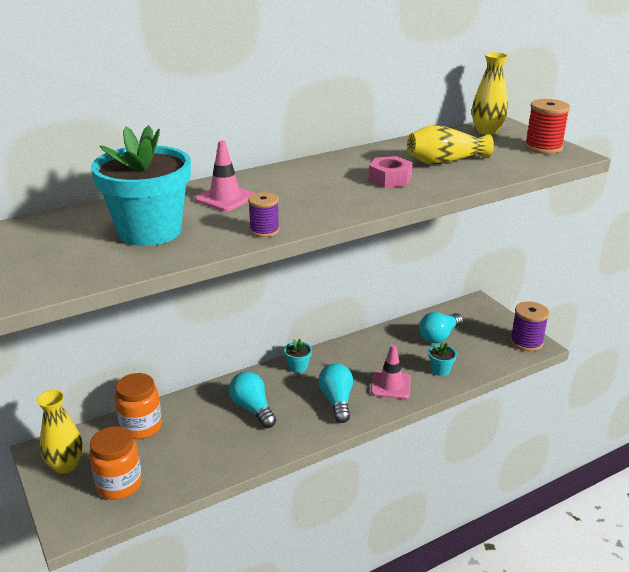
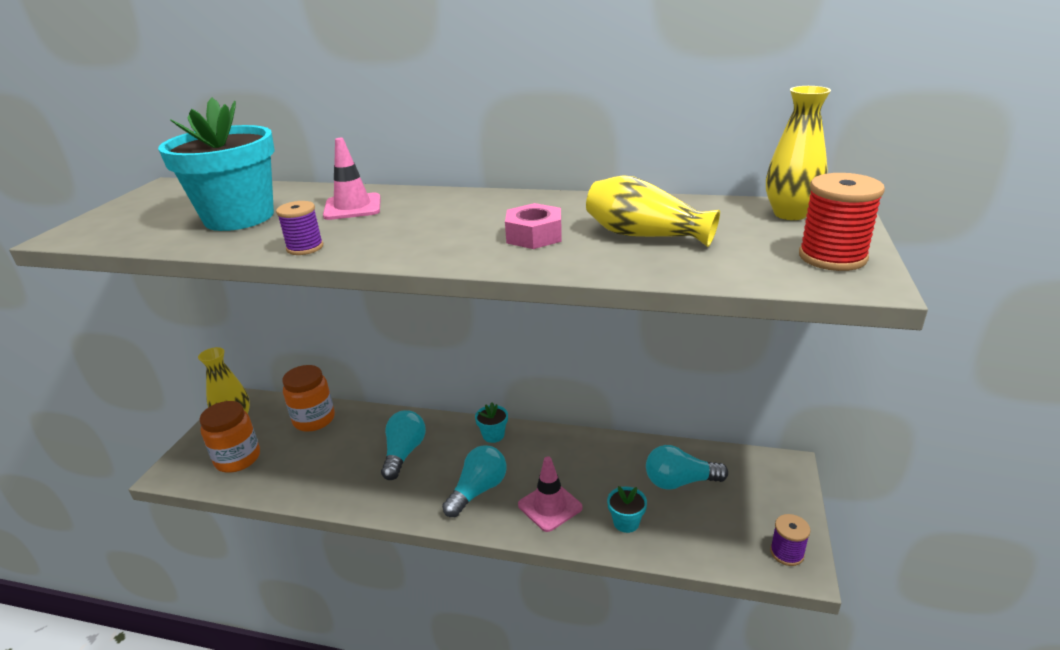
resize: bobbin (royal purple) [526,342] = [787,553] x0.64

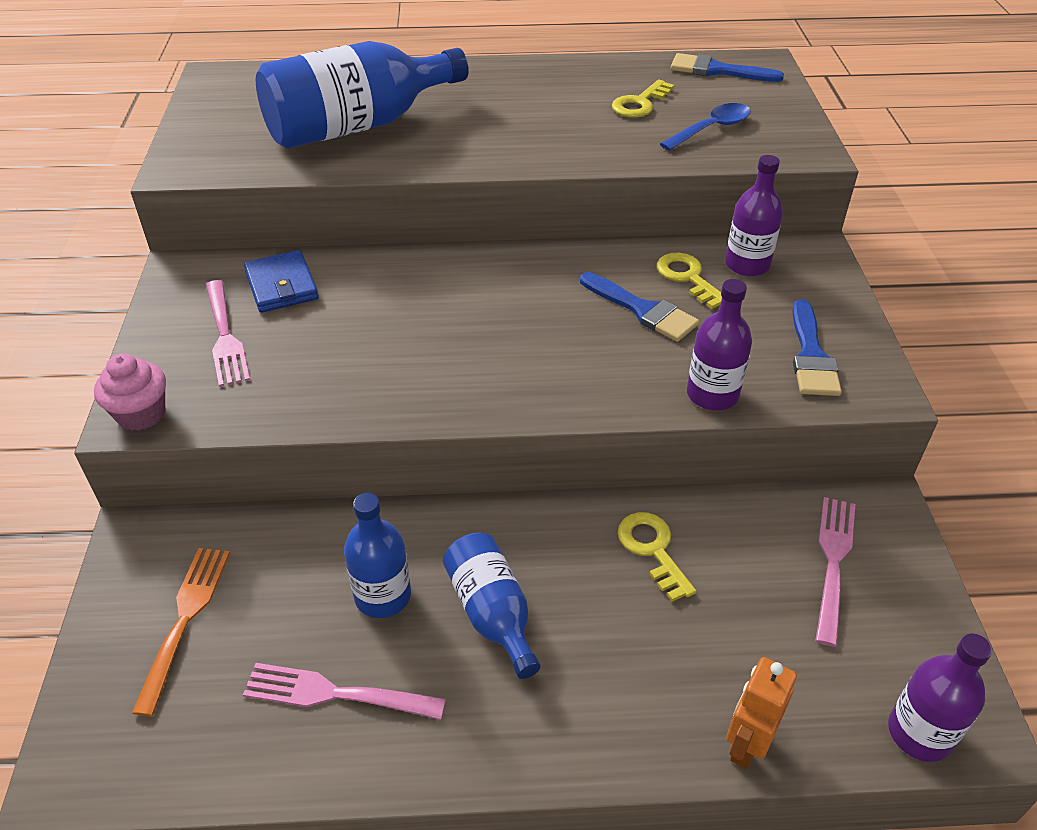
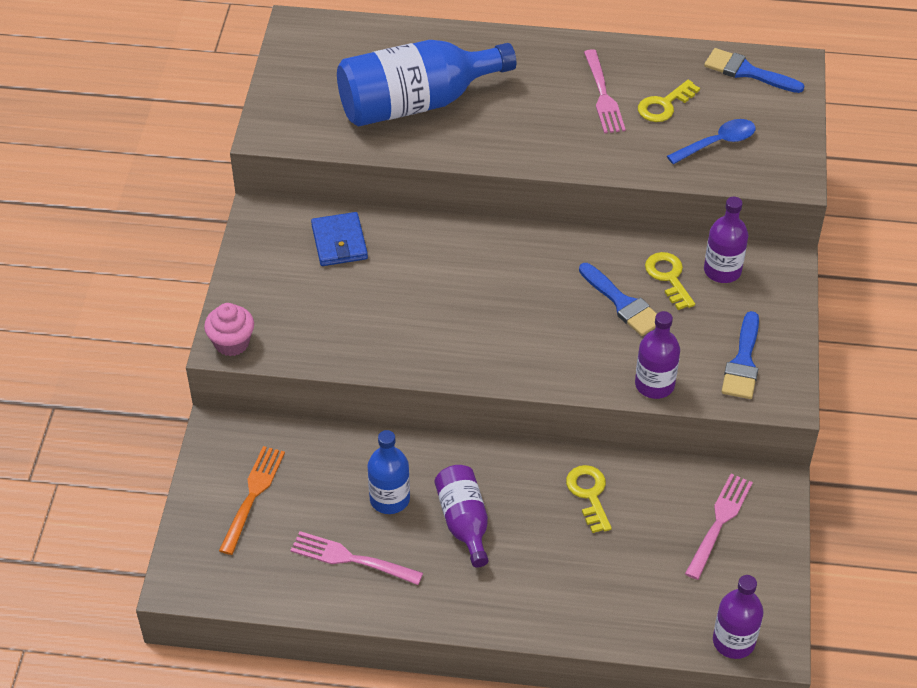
delete: robot figure (bright orange) [746,744]
move: dinner fork (rose-pink) [224,335] to [602,95]
recolor: bottle (royal blue) [492,613] to bottle (royal purple) [464,522]

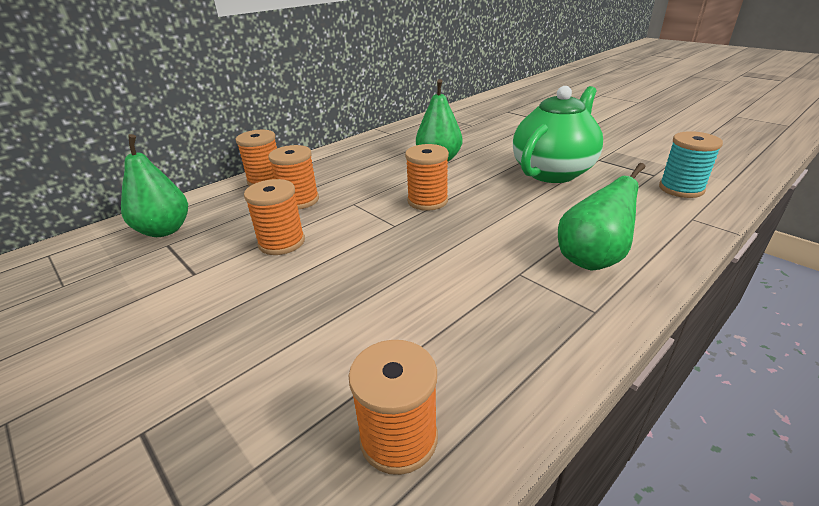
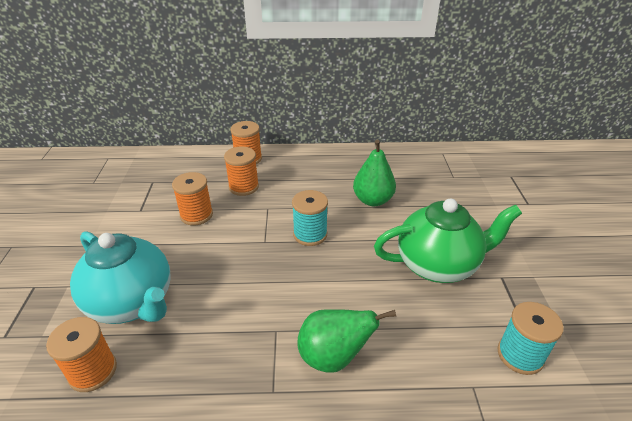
delete: toy pear (leaf-green) [164,230]
insert: china teapot (teal) [132,303]
recolor: bobbin (bright orange) [427,201] to bobbin (teal) [310,234]

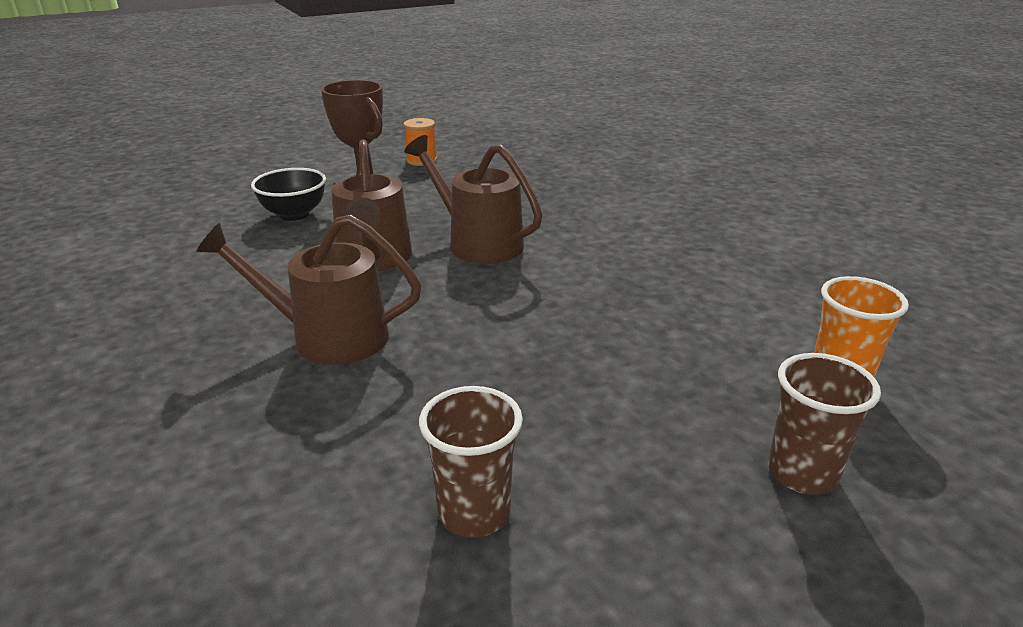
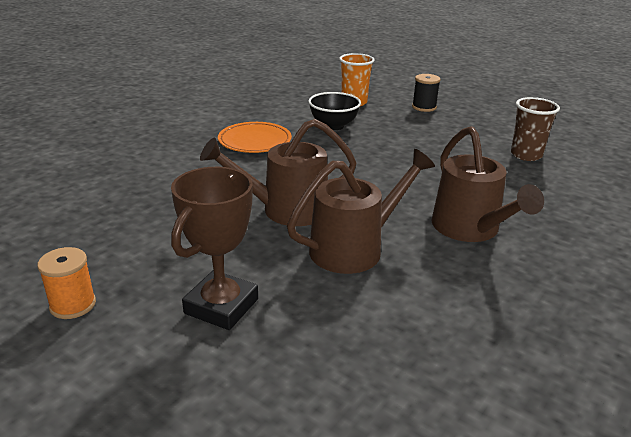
insert: dinner plate (bright orange) [255,141]
move: bowl (black) [294,214] to [333,126]
replace: tumbler (dark brown) [802,473] to bobbin (black) [424,107]
rotate: watering pot (dark brown) [477,242] = [286,210] 60 degrees clockwise

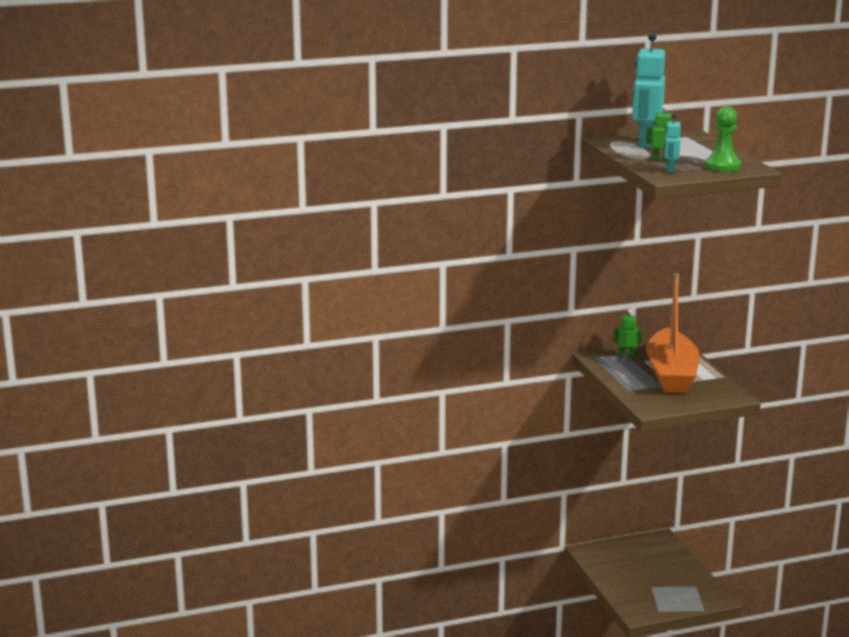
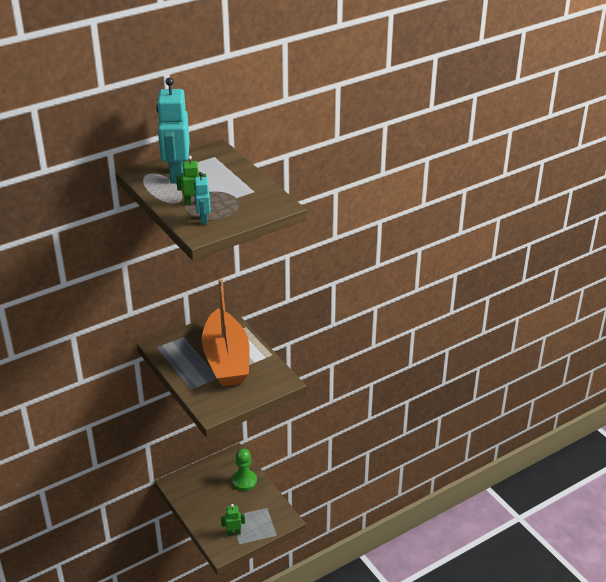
move: robot figure (leaf-green) [626,356] to [233,533]; game pawn (leaf-green) [722,166] to [244,481]

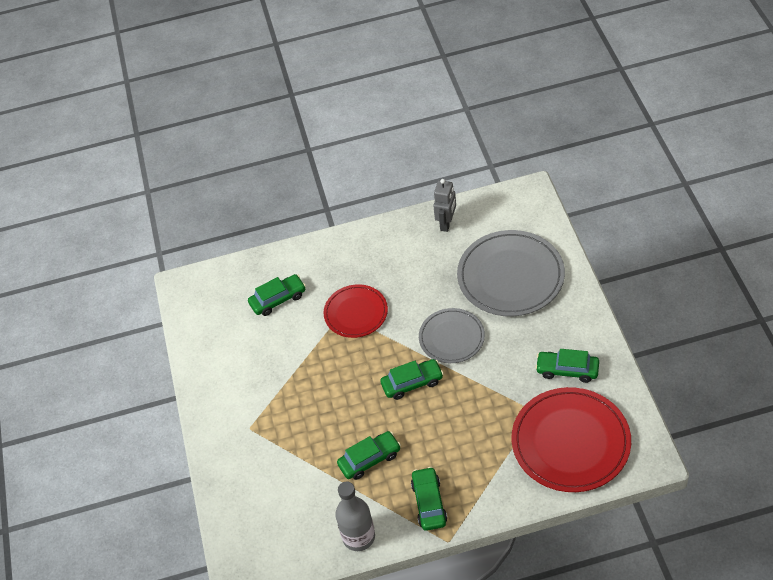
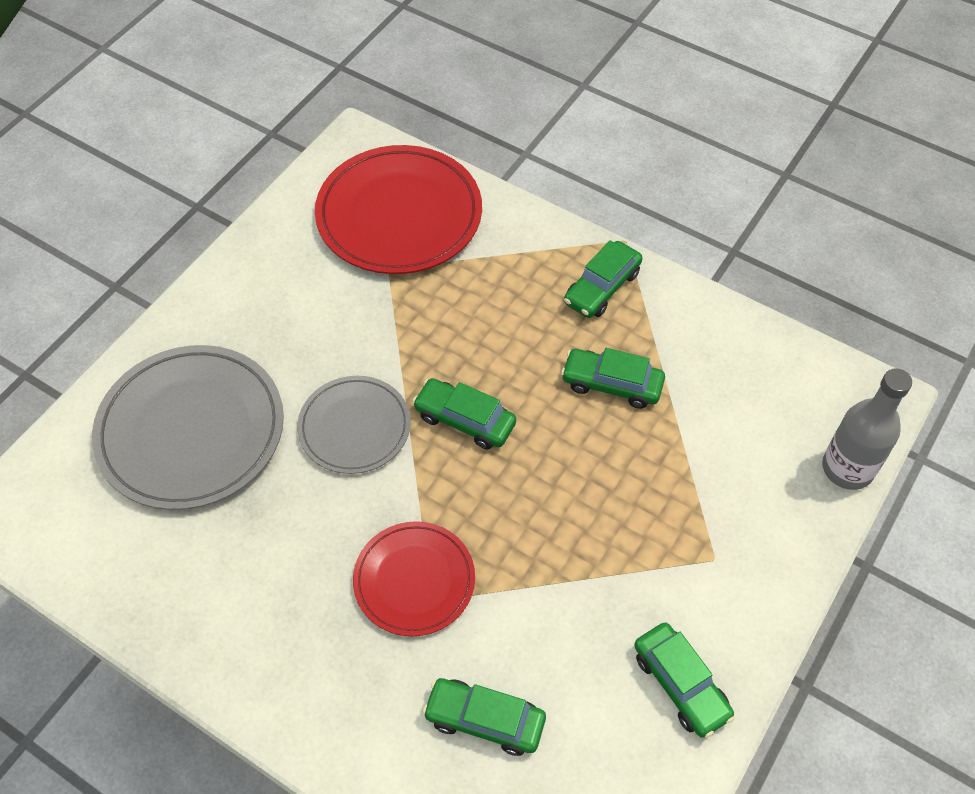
delete: robot figure (gray) [446,223]
move: car (leaf-green) [567,370] to [680,684]; bottle (gray) [358,537] to [847,468]

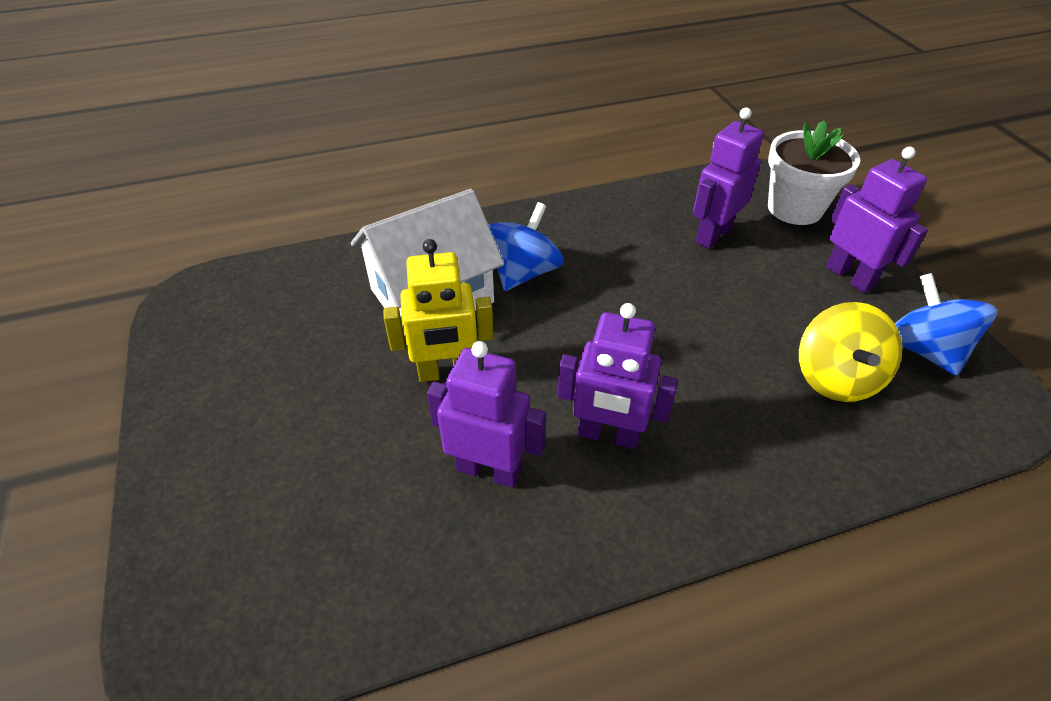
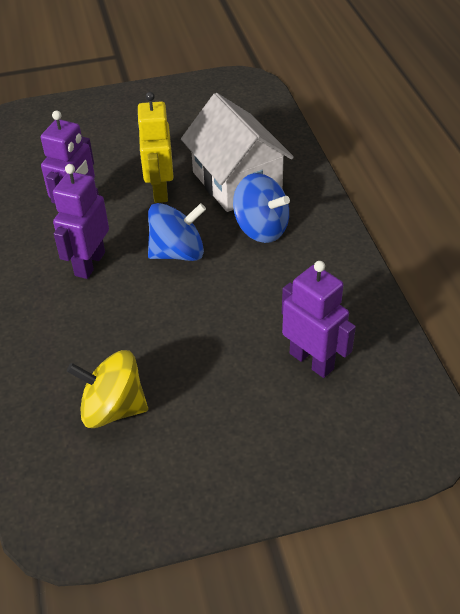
delete: flower pot (snow-white) [794,208]; robot figure (royal purple) [850,277]
move: spinning top (royal blue) [923,349] to [178,252]

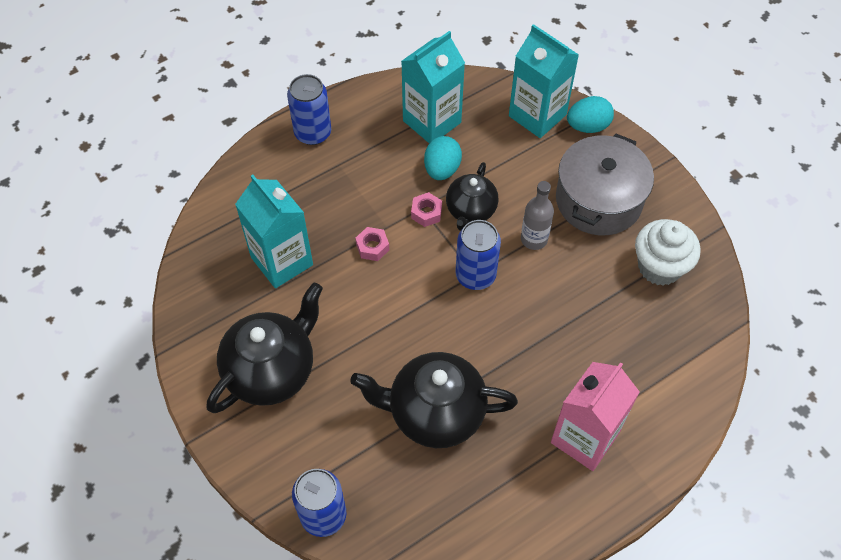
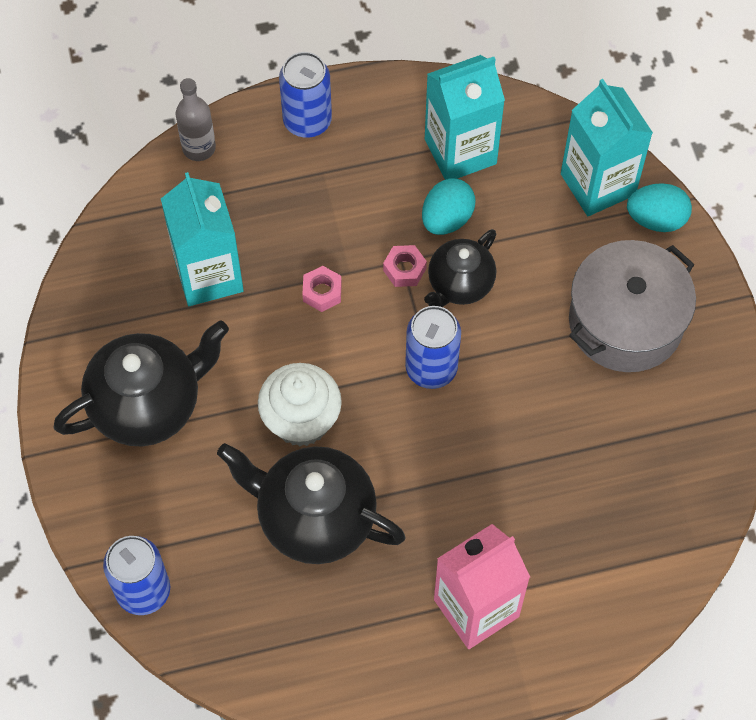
move: bottle (gray) [534,239] to [199,148]; cupcake (snow-white) [659,267] to [301,420]

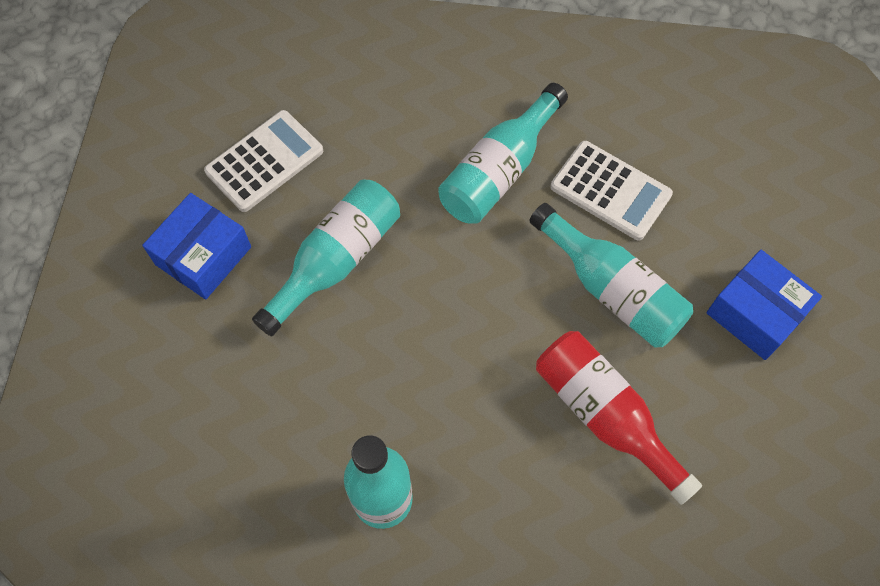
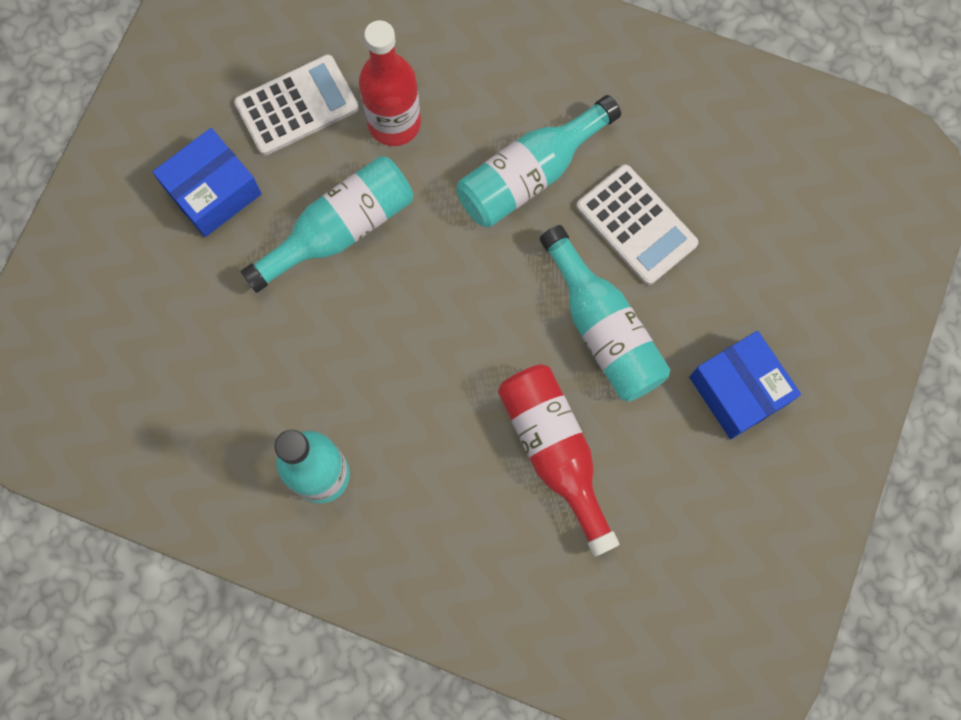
insert: bottle (scarlet) [394,123]

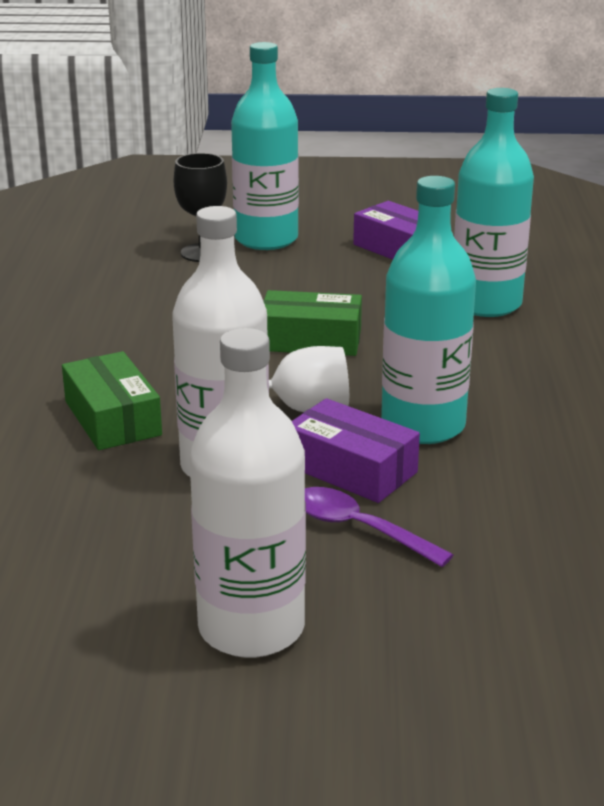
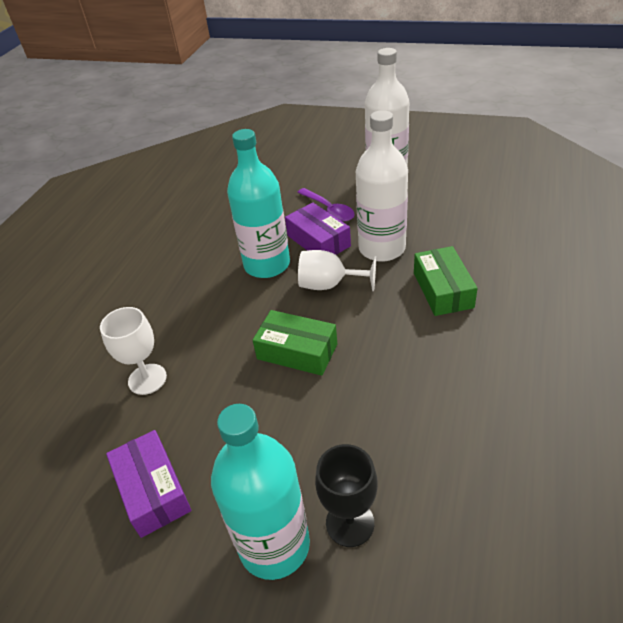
replace: bottle (teal) [486,304] to wine glass (snow-white) [147,379]

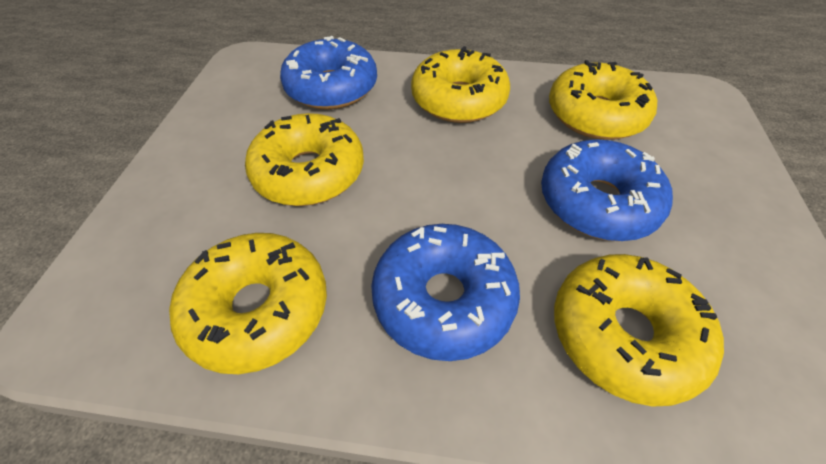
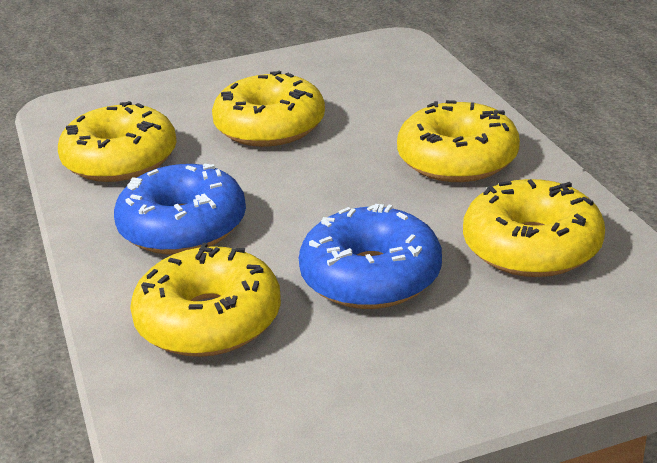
delete: doughnut (royal blue) [331,88]

